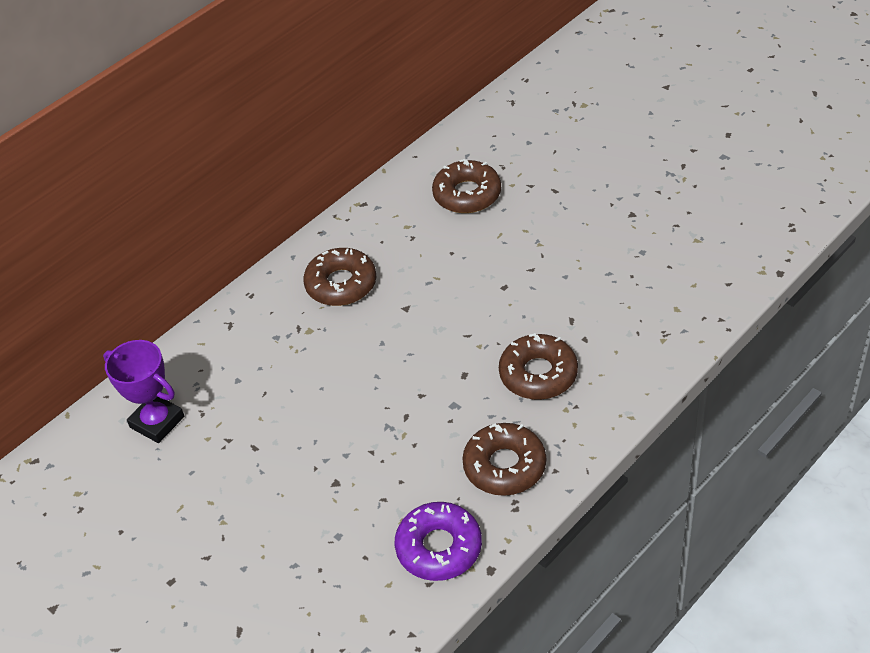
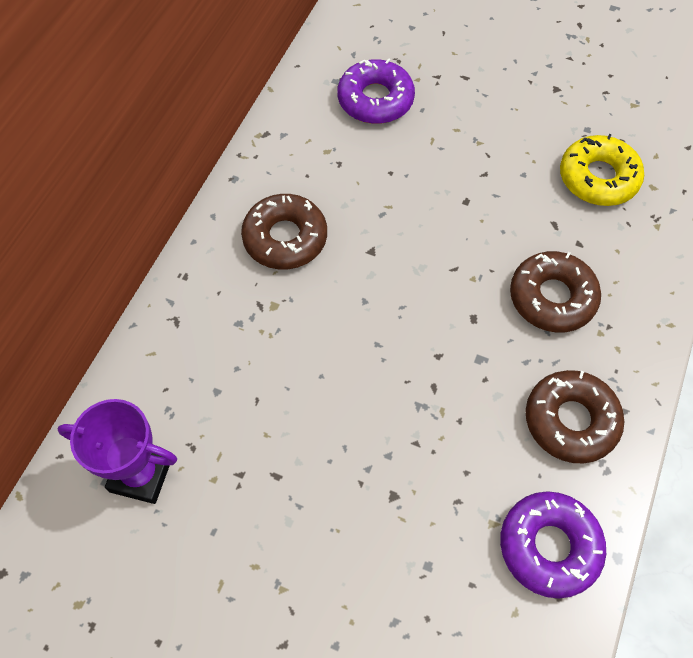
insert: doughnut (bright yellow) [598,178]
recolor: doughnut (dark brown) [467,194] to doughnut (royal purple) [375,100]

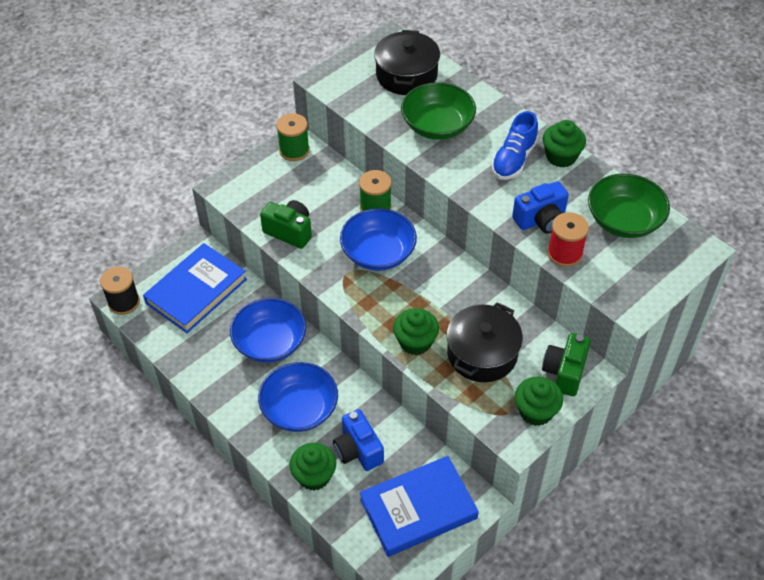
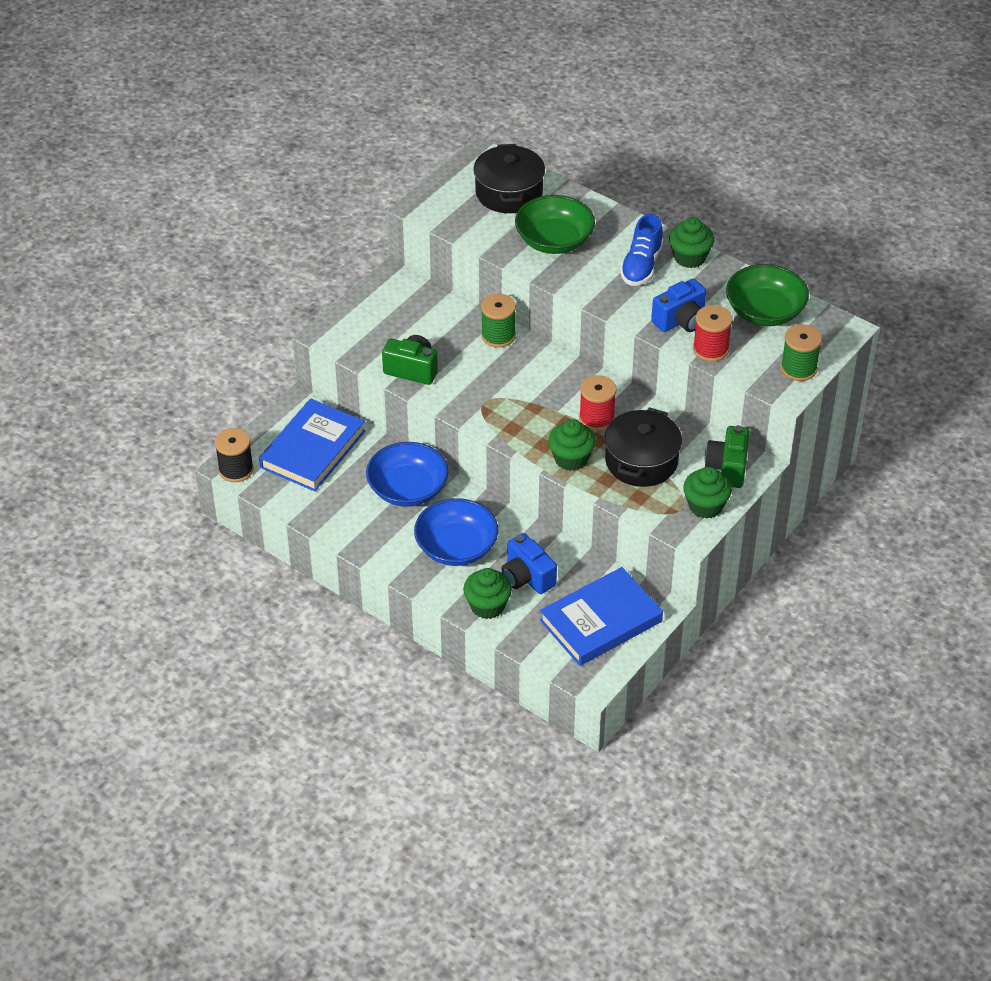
delete: bowl (royal blue) [378,253]
insert: bobbin (scarlet) [596,418]
move: bobbin (leaf-green) [294,150] to [798,368]

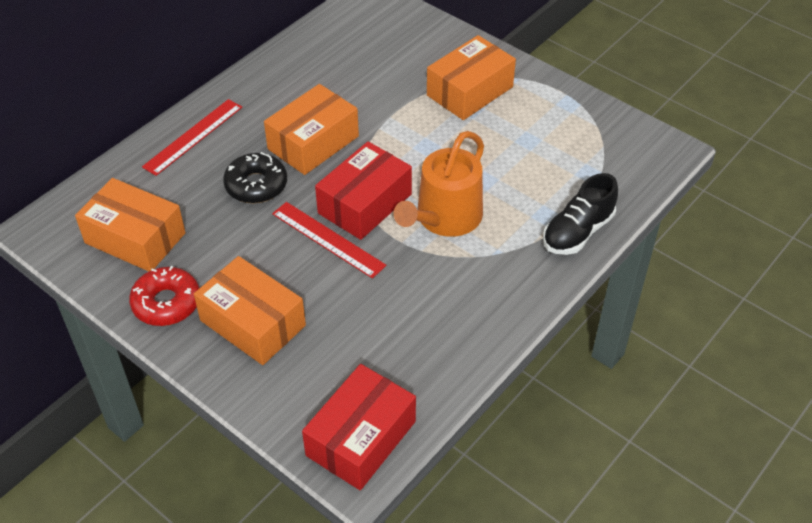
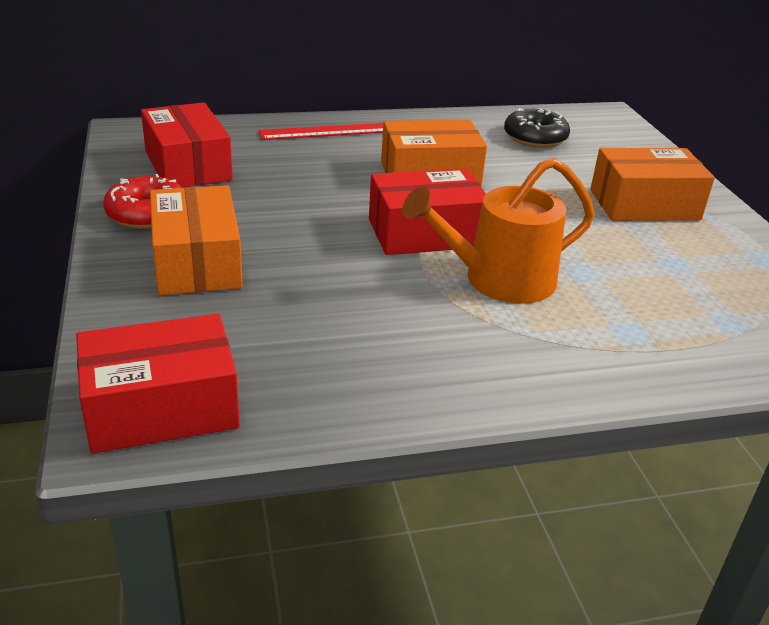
delete: straightedge (scarlet) [328,239]; lace-up shoe (black) [577,232]
move: doughnut (black) [256,185] to [535,138]
recolor: box (bright orange) [135,238] to box (scarlet) [188,166]

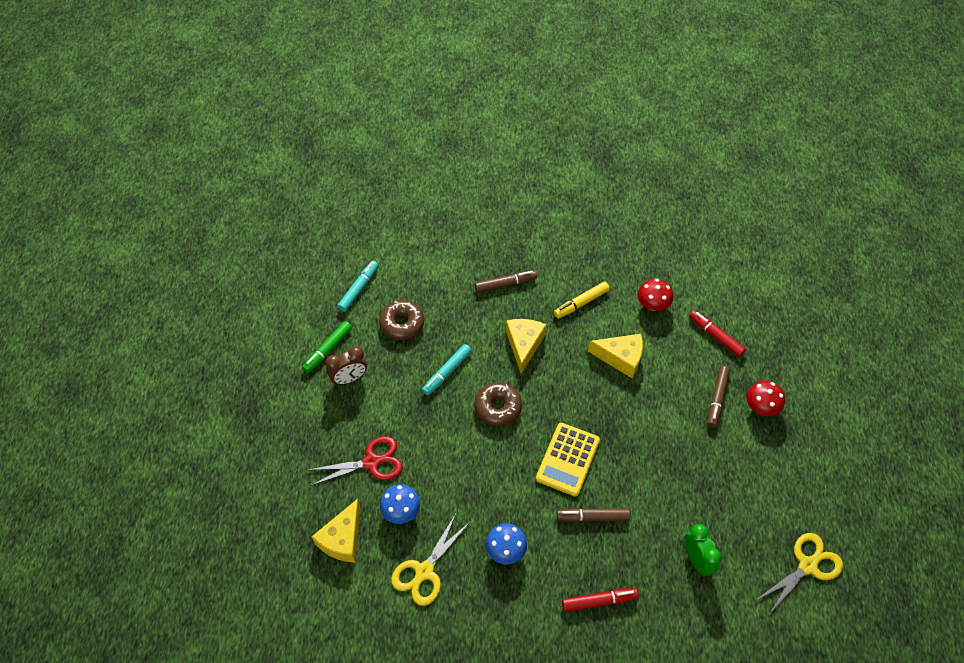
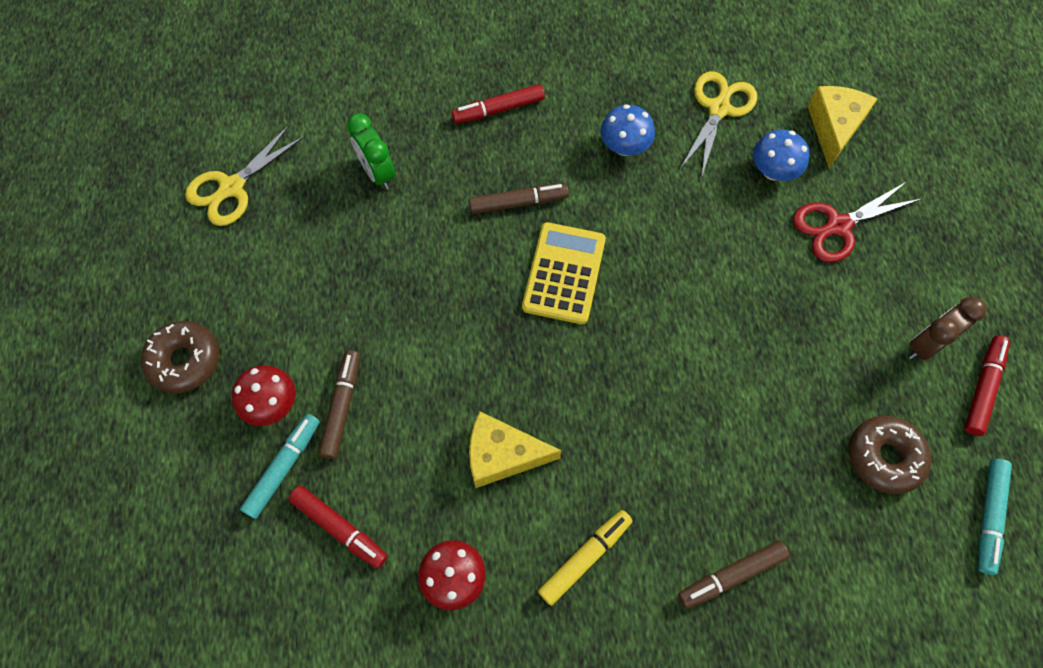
delete: piece of cheese (bright yellow) [524,345]
move: doughnut (dark brown) [498,407] to [185,361]; marker pen (teal) [447,372] to [284,467]
recolor: marker pen (leaf-green) [328,350] to marker pen (scarlet) [982,388]

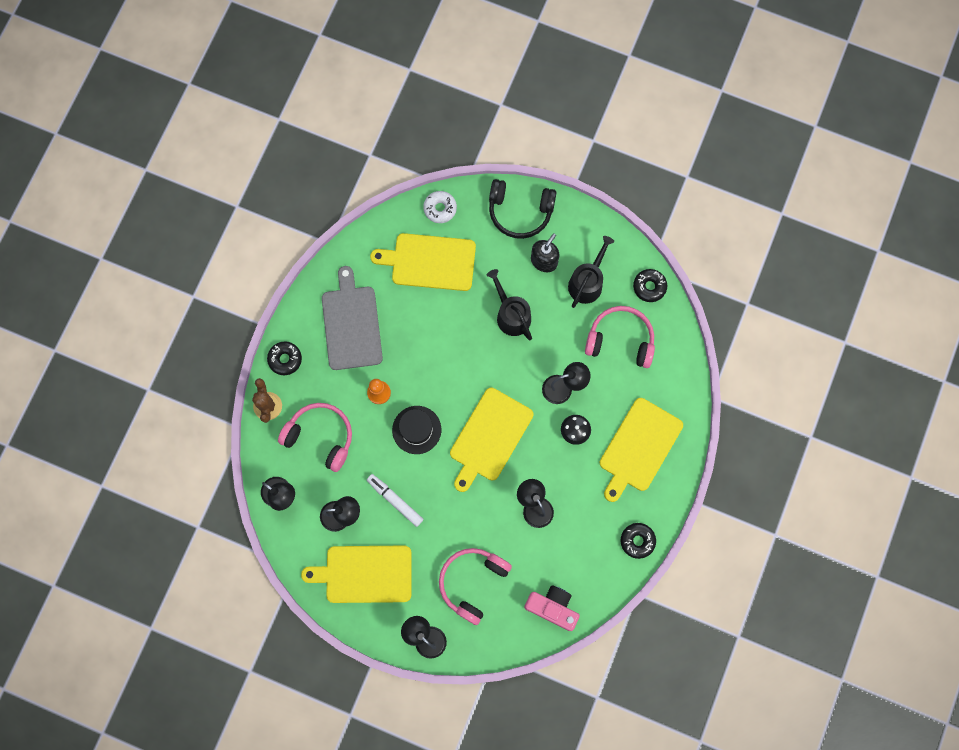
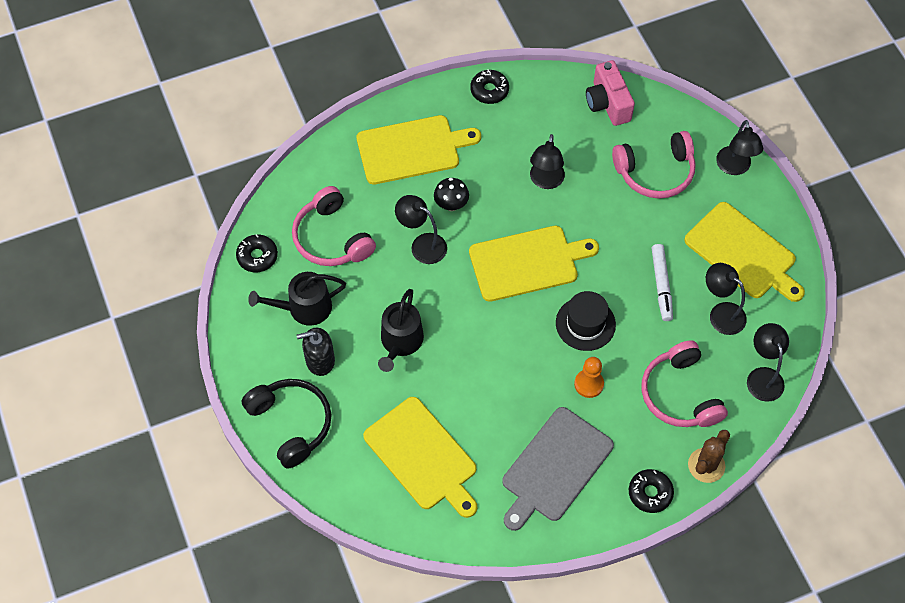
delete: doughnut (snow-white) [440,208]

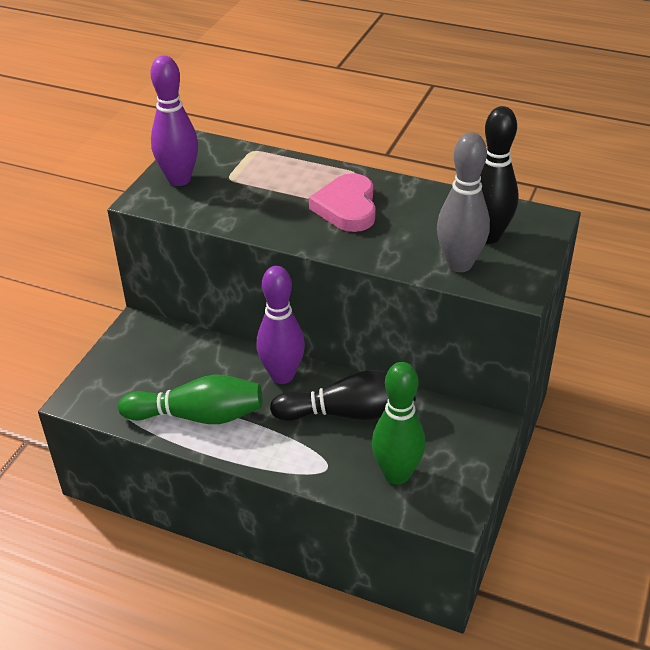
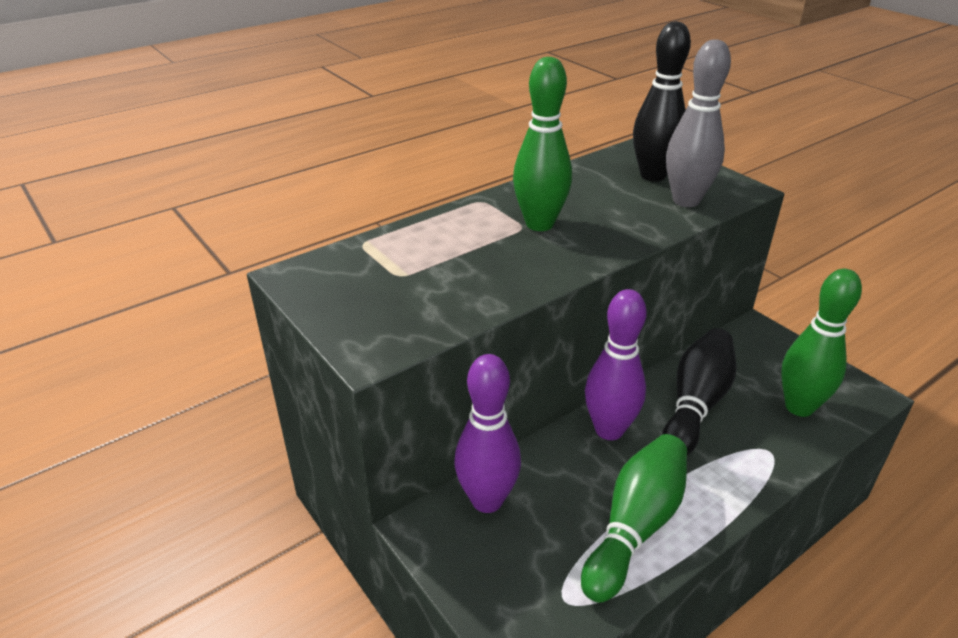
move: skittle (royal purple) [179,179] to [487,500]
replace: heart (rose-pink) [347,208] to skittle (leaf-green) [539,224]

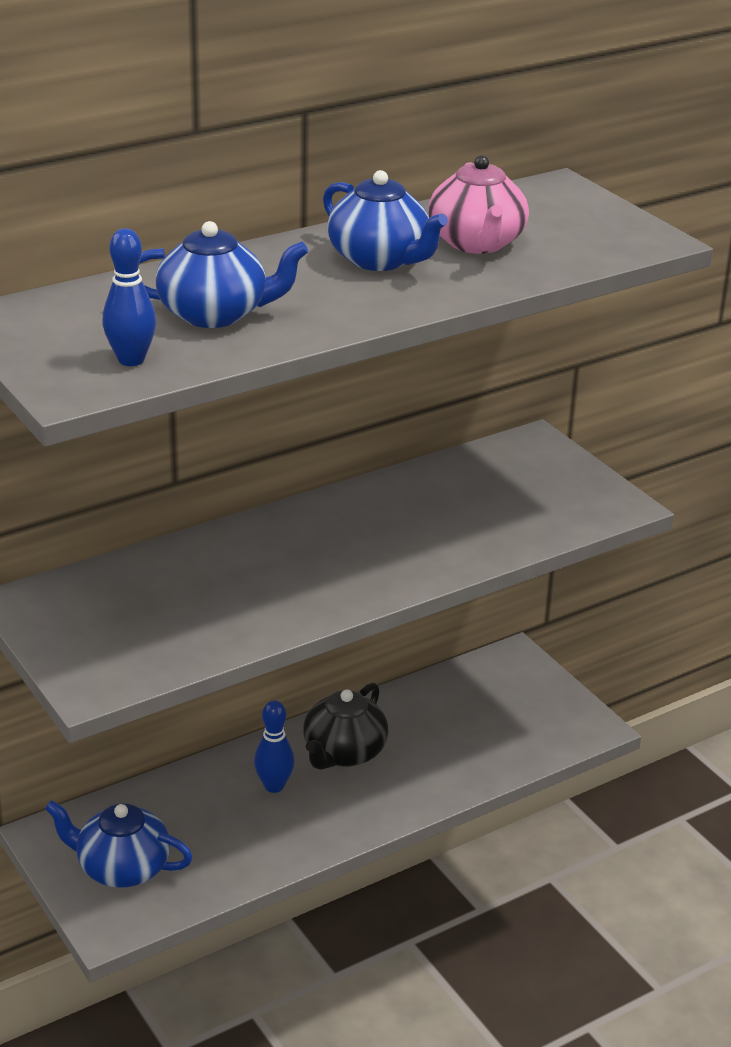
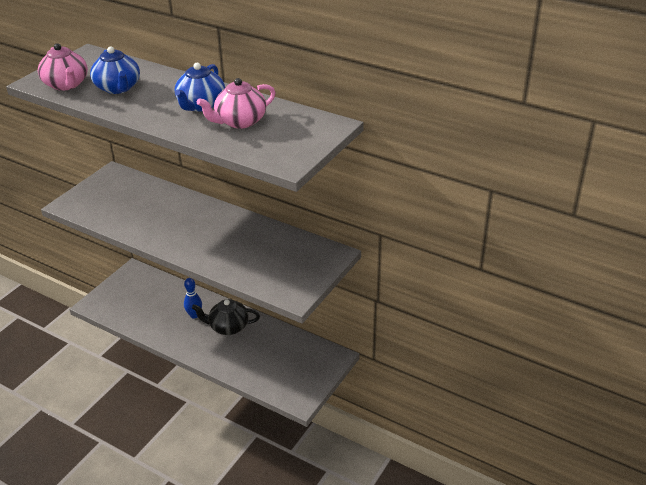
delete: china teapot (royal blue) [121,868]
replace: skittle (royal blue) [131,360] to china teapot (rose-pink) [66,85]

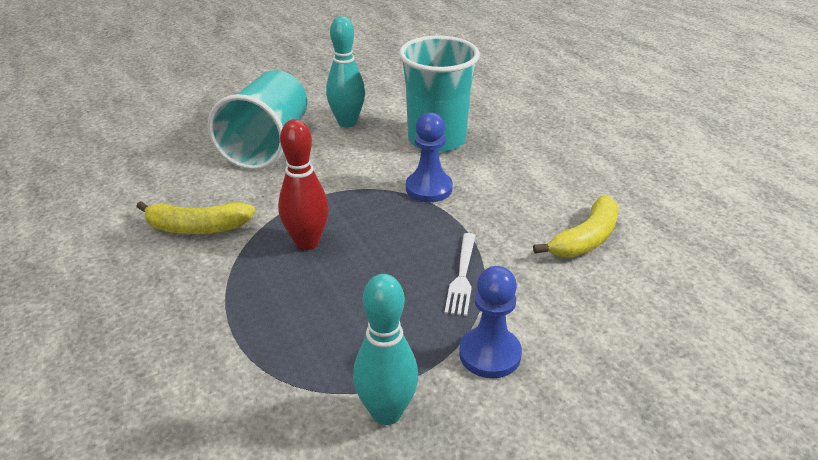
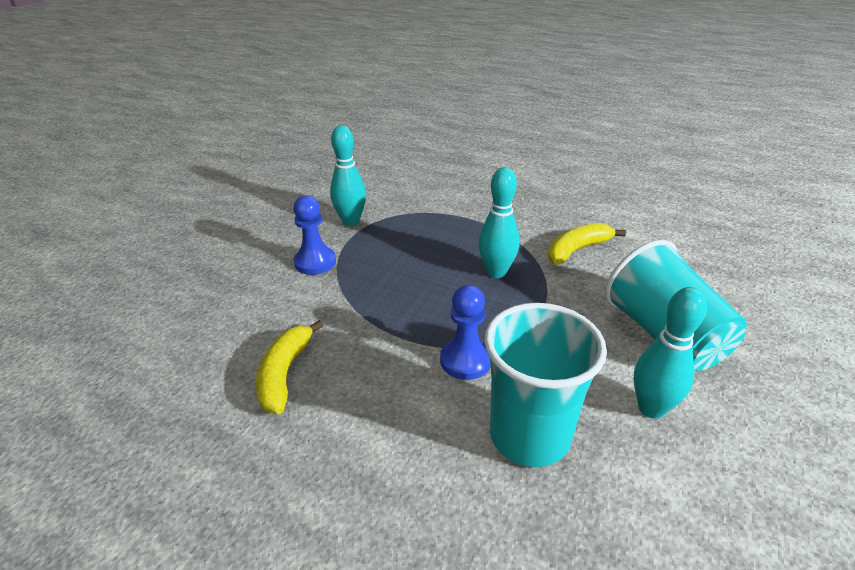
delete: dinner fork (snow-white) [462,276]
recolor: skittle (scarlet) [307,242] to skittle (teal) [496,272]

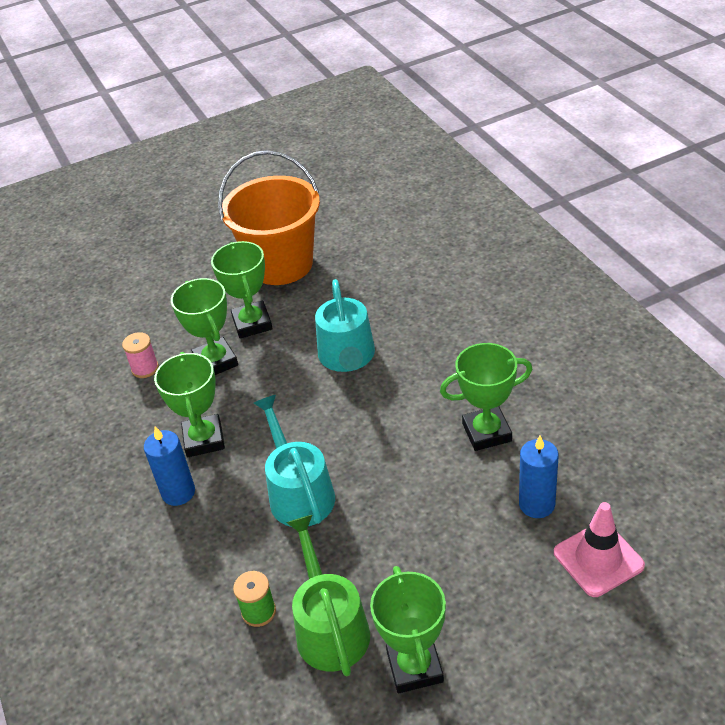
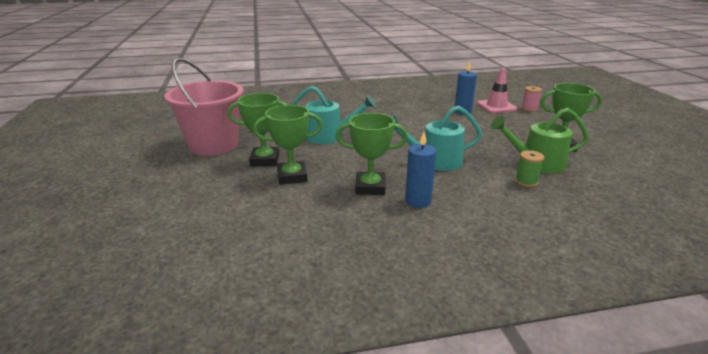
delete: trophy (leaf-green) [486,432]
move: bobbin (rose-pink) [145,368] to [529,109]
recolor: pail (bright orange) [281,264] to pail (rose-pink) [213,145]

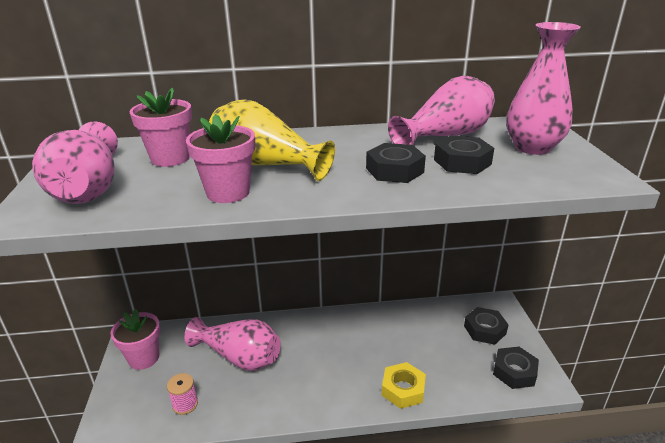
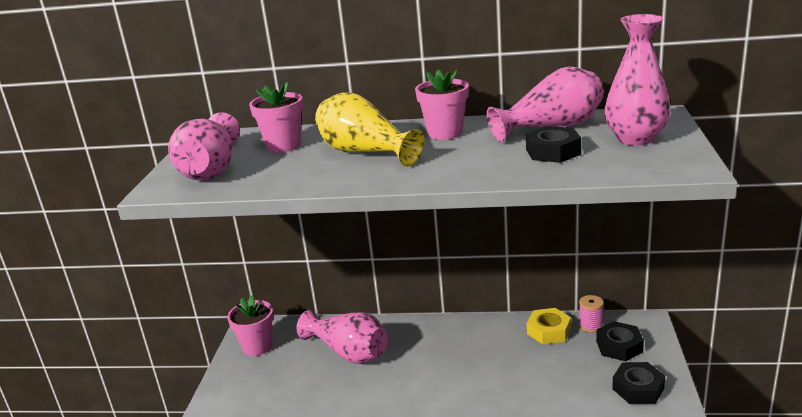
delete: nut (black) [394,170]
move: flower pot (rose-pink) [228,192] to [445,133]; nut (bright yellow) [403,389] to [549,331]; bobbin (rose-pink) [185,404] to [590,325]

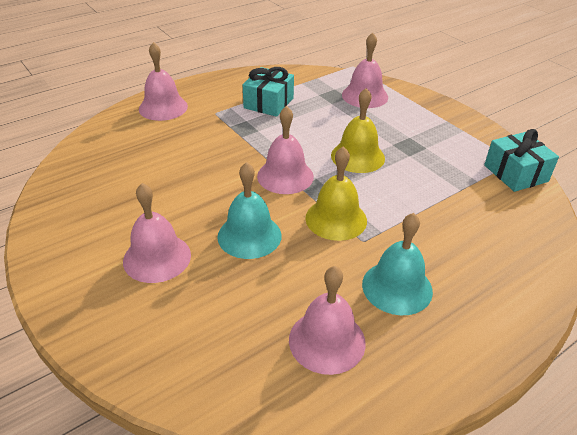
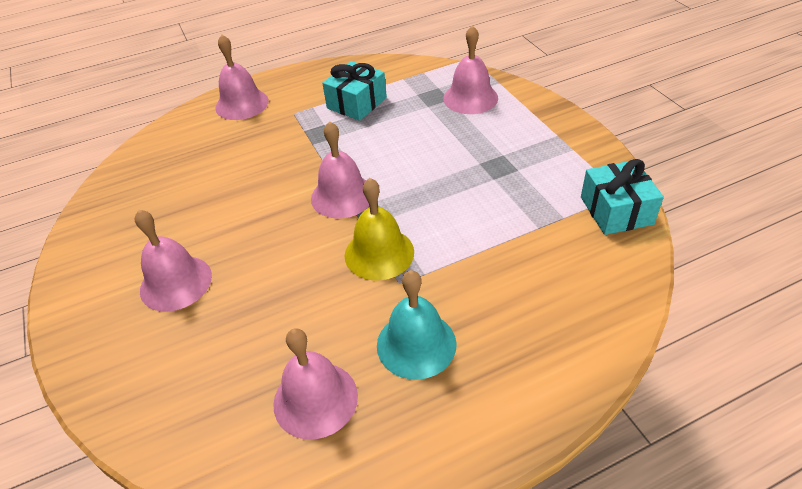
delete: bell (teal) [249,235]; bell (bright yellow) [357,156]

